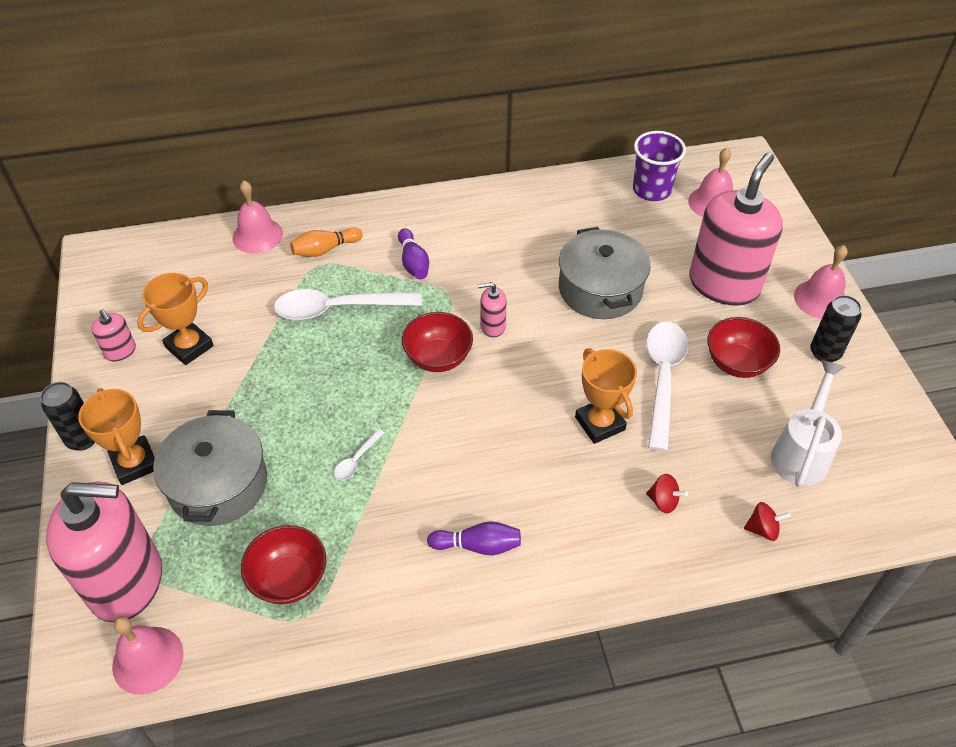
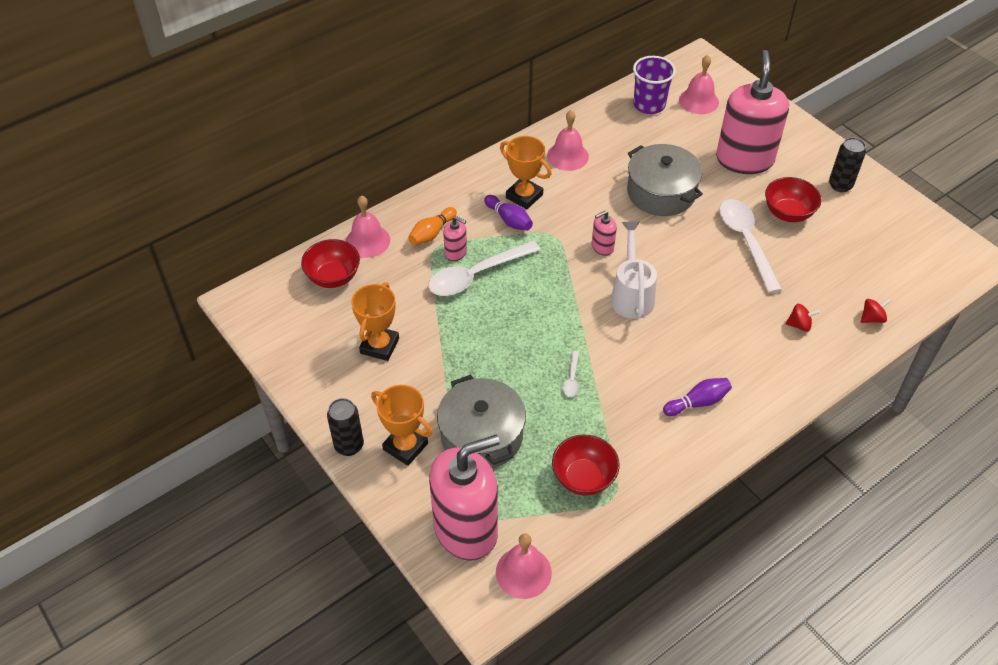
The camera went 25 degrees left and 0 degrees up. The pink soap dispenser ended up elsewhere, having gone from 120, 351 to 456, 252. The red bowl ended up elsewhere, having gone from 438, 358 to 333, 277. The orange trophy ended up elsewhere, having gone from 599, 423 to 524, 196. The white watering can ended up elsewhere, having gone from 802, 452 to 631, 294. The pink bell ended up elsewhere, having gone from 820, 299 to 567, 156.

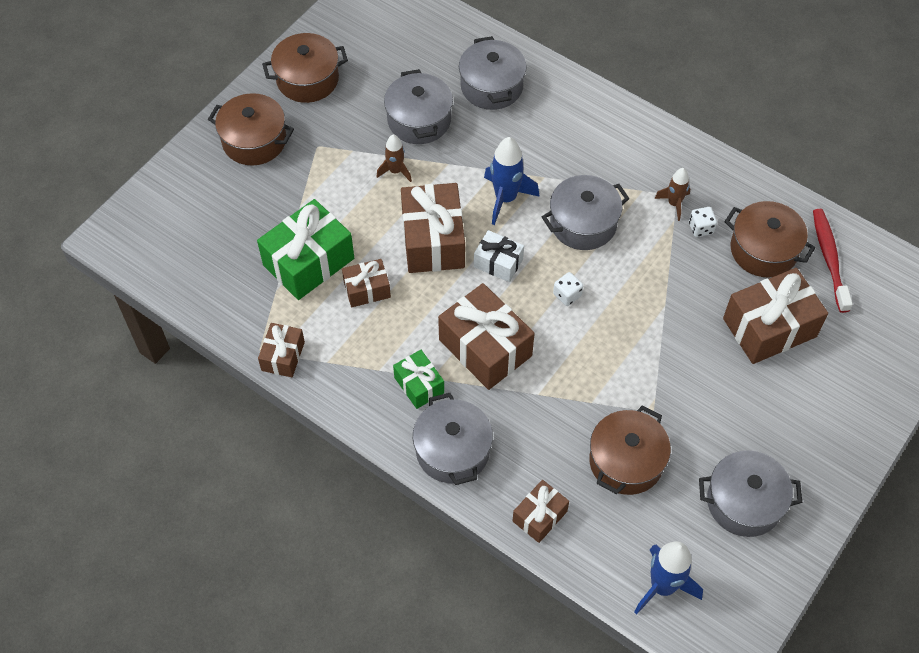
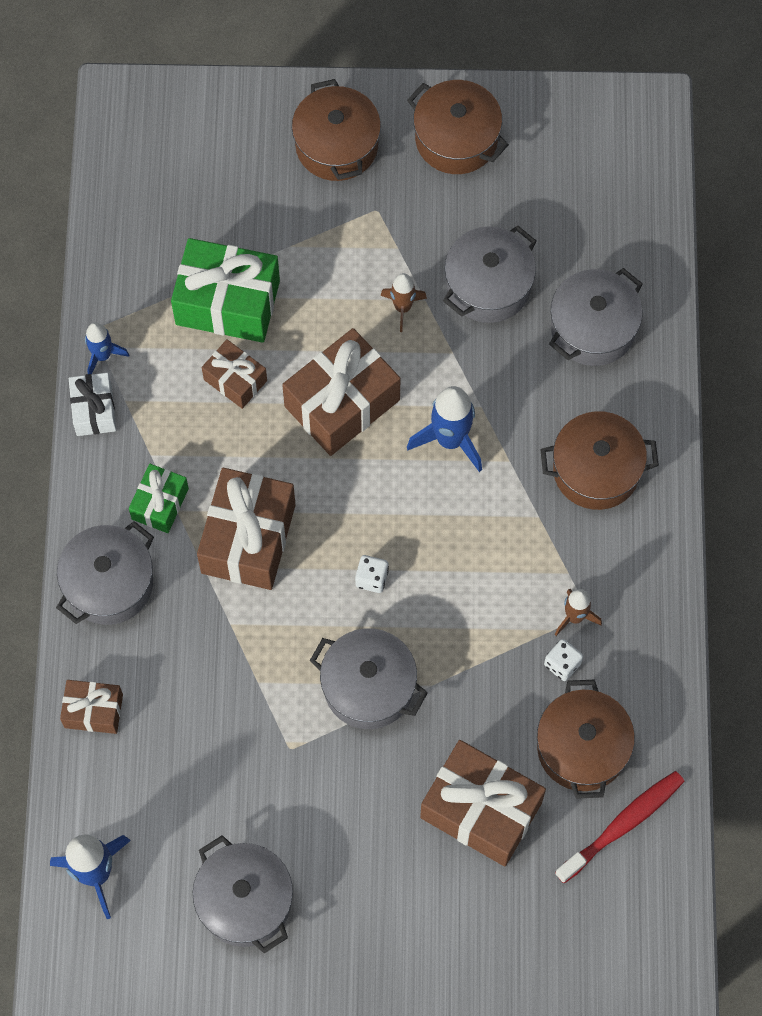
The camera went 55 degrees right and 10 degrees up. The white gift ended up elsewhere, having gone from 498, 263 to 94, 410. The grey pot ended up elsewhere, having gone from 583, 223 to 368, 686. The brown pot ended up elsewhere, having gone from 626, 461 to 596, 470. Where the brown gift stood at 283, 356, the blue rocket came to stand at 102, 356.

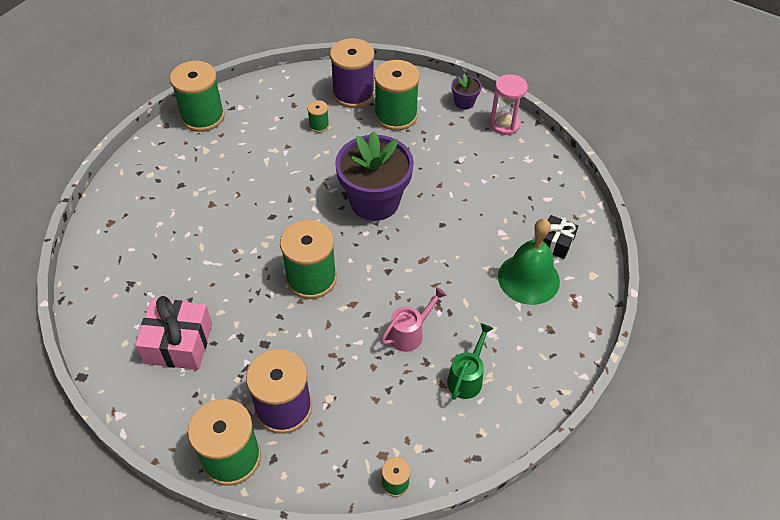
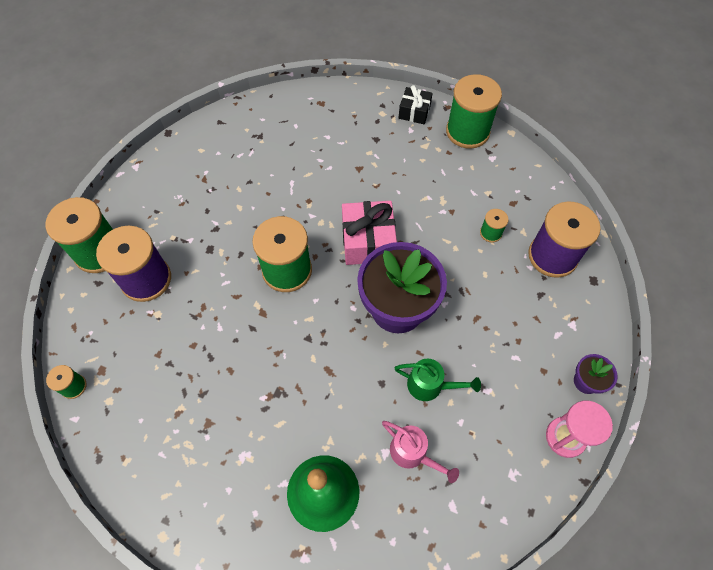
The camera went 80 degrees right and 10 degrees up. The second view lost the green spool at 396, 115. The pink gift ended up elsewhere, having gone from 178, 343 to 368, 241. The pink watering can ended up elsewhere, having gone from 410, 333 to 413, 454. The green watering can ended up elsewhere, having gone from 467, 377 to 430, 385. The black gift ended up elsewhere, having gone from 555, 243 to 414, 112.

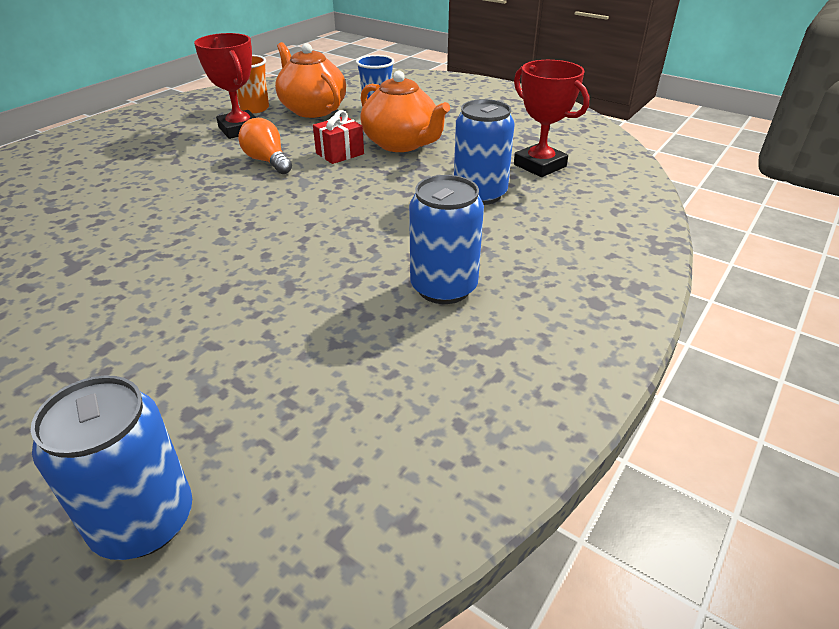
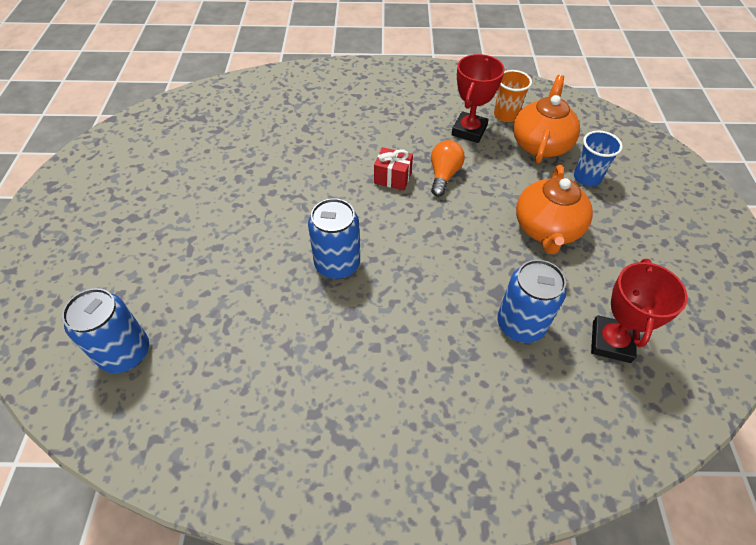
The camera went 55 degrees right and 15 degrees up. The red gift ended up elsewhere, having gone from 340, 153 to 392, 178. The blue can ended up elsewhere, having gone from 443, 287 to 337, 264.

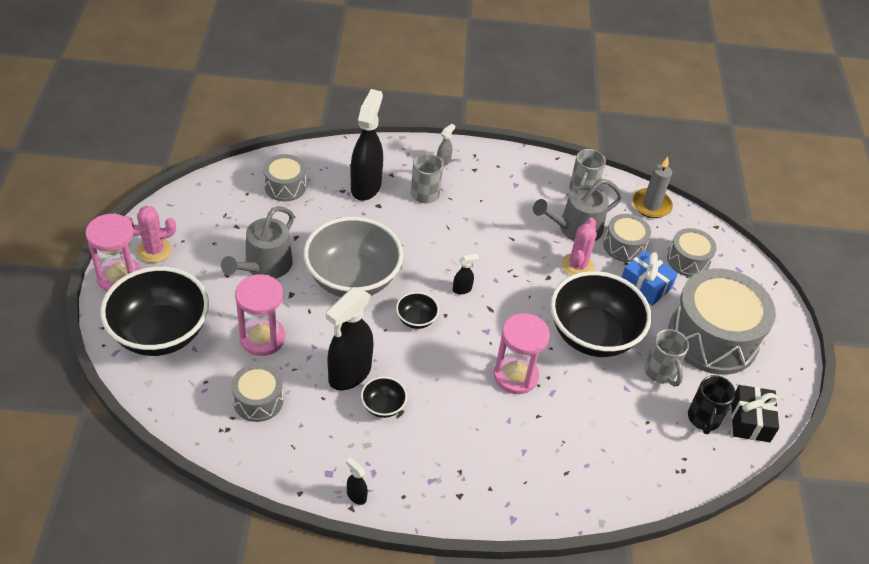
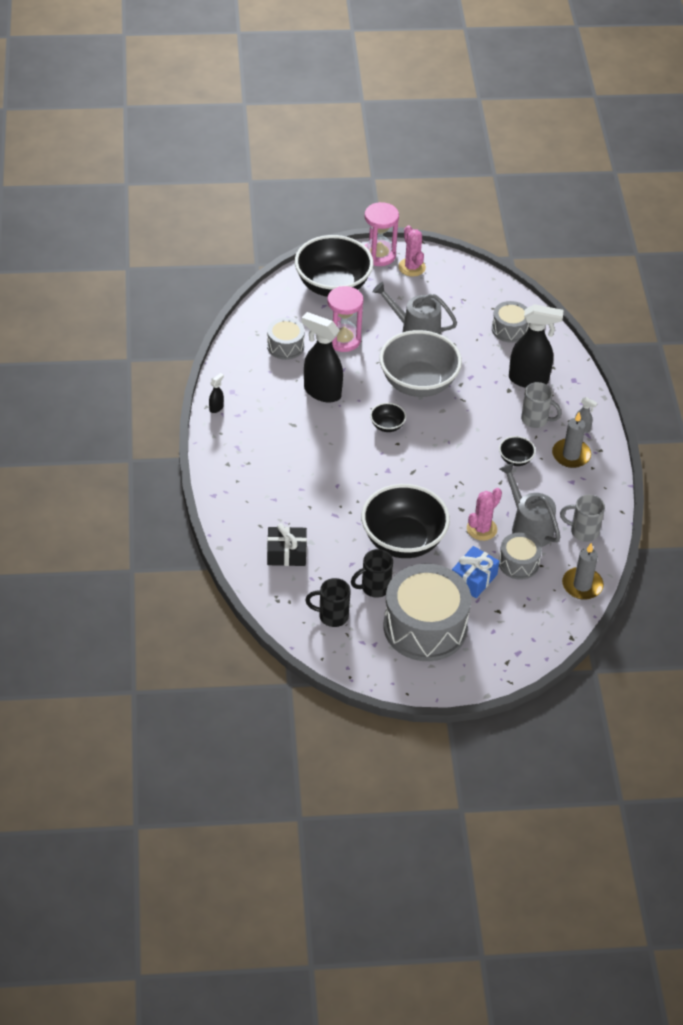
The camera went 85 degrees right and 0 degrees up. The second view lost the black spray bottle at 462, 289. The second view lost the pink hourglass at 515, 376. The second view lost the grey drum at 688, 260. The second view gained the grey candle at 571, 455. The black bowl ended up elsewhere, having gone from 383, 406 to 515, 459. The black gift ended up elsewhere, having gone from 750, 420 to 286, 553. What was the grey mug at 660, 373 turned into the black mug at 374, 587. The pink cactus at 577, 266 ended up facing another way, 60 degrees counterclockwise from before.

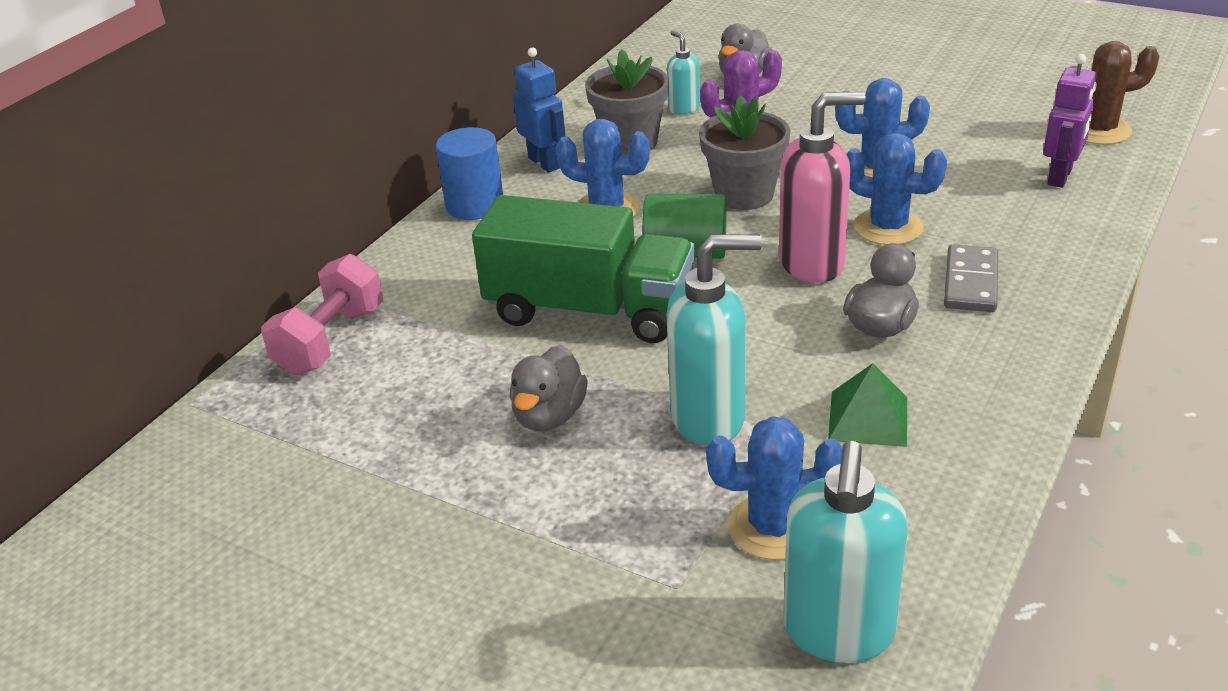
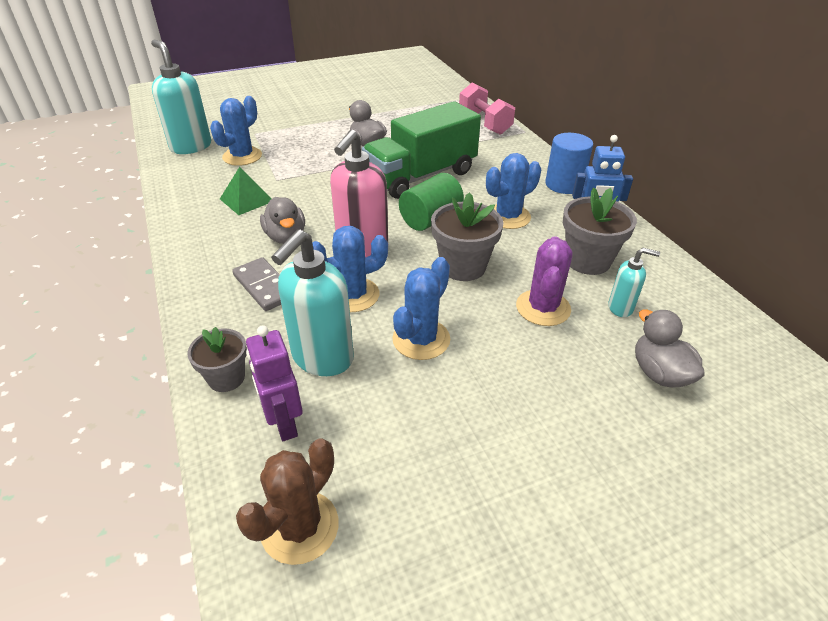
The camera went 125 degrees right and 5 degrees up. The second view gained the grey flower pot at 226, 378. The turquoise soap dispenser ended up elsewhere, having gone from 709, 419 to 322, 358.

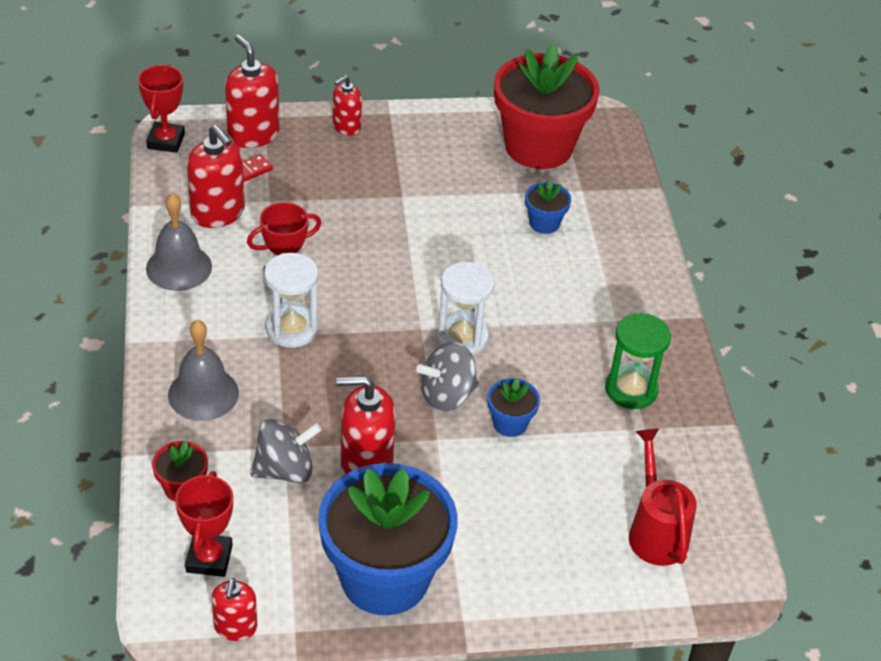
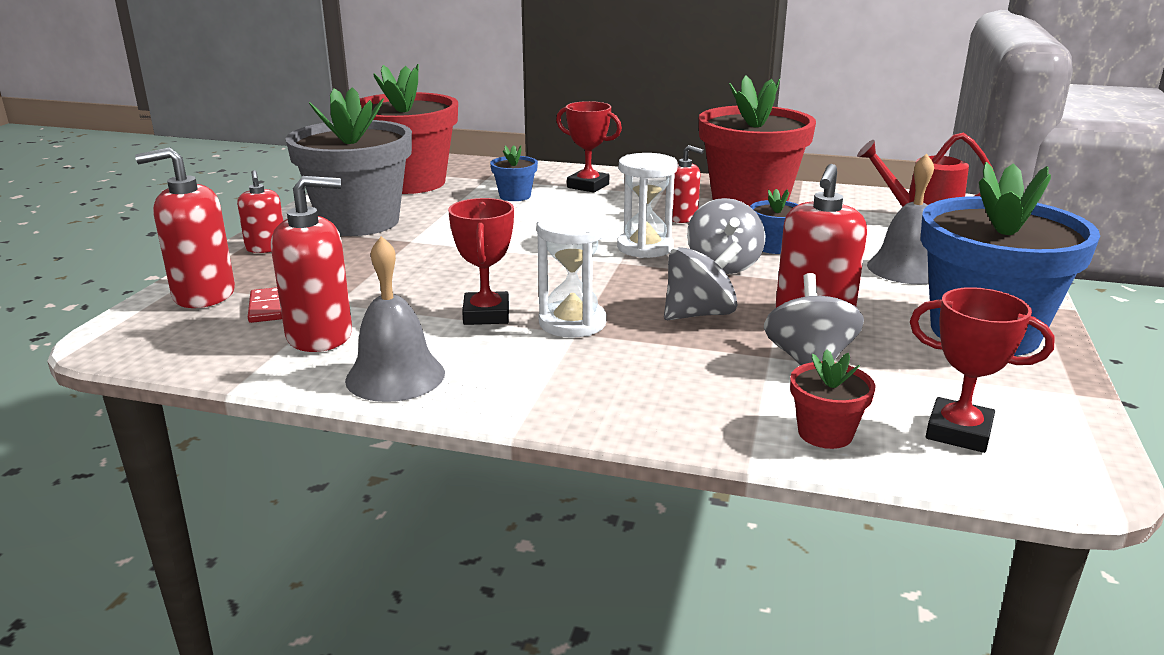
The camera went 65 degrees left and 20 degrees down. The second view gained the grey flower pot at 359, 222. The second view gained the grey spinning top at 699, 314. The red trophy ended up elsewhere, having gone from 166, 141 to 588, 186. The grey bell ended up elsewhere, having gone from 203, 393 to 907, 268. The red soap dispenser ended up elsewhere, having gone from 235, 627 to 682, 218. Where the green hourglass stood at 631, 389, the red flower pot came to stand at 749, 201.

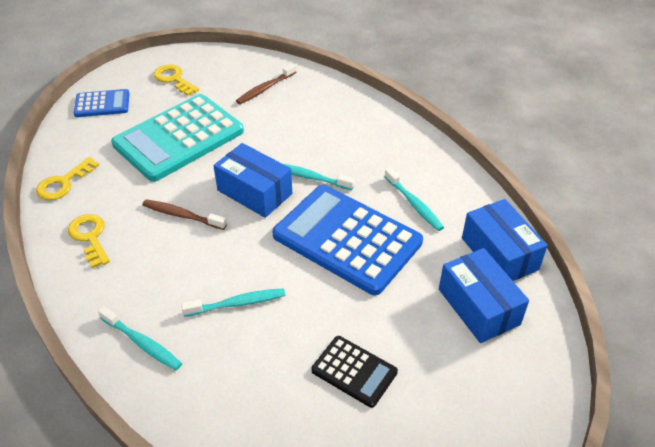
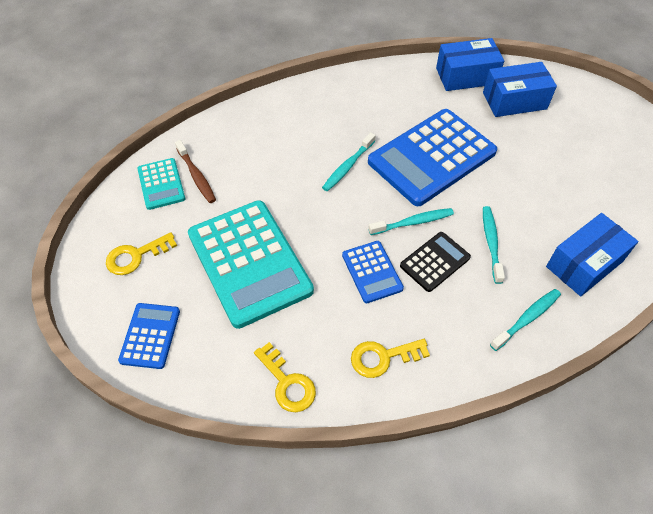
The camera went 75 degrees left and 10 degrees up. The second view gained the turquoise calculator at 161, 184. The blue box ended up elsewhere, having gone from 254, 192 to 584, 264. The black calculator ended up elsewhere, having gone from 354, 371 to 434, 262. The turquoise toothbrush ended up elsewhere, having gone from 414, 204 to 413, 222. Where the brown toothbrush stood at 182, 215, the blue calculator came to stand at 372, 272.

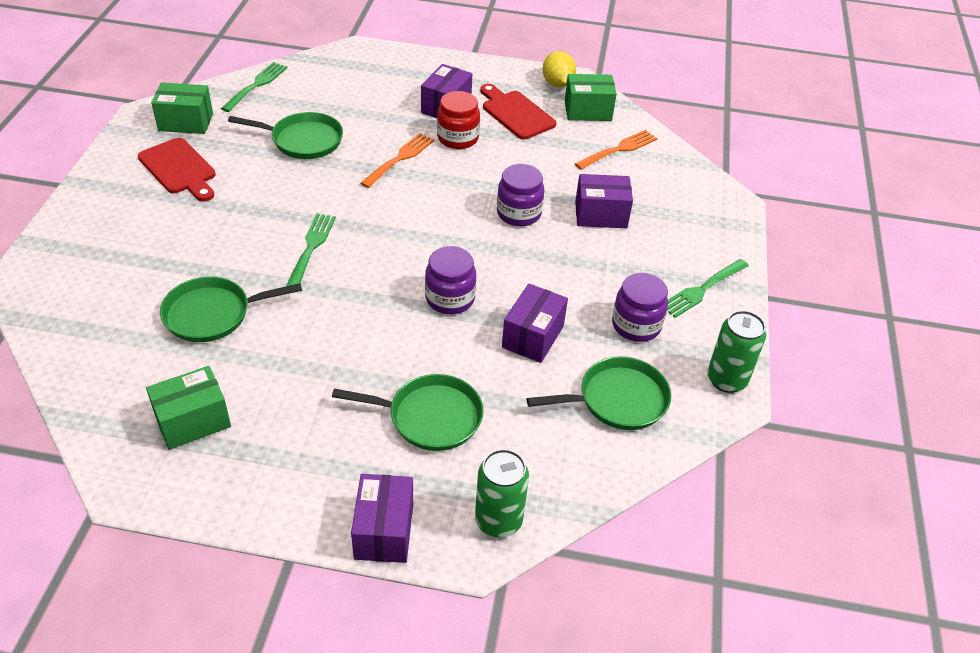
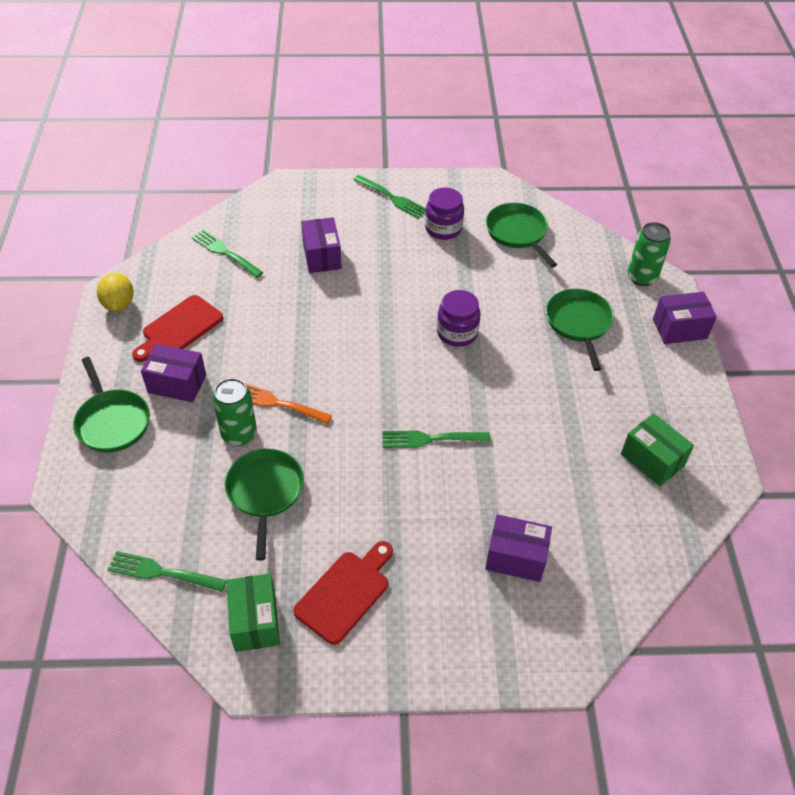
The camera went 100 degrees left and 5 degrees up. The second view lost the red jar at 458, 138. The second view lost the purple jar at 519, 213. The second view lost the green box at 588, 111. The green pan ended up elsewhere, having gone from 212, 314 to 112, 422. The purple box ended up elsewhere, having gone from 532, 336 to 516, 558. The green can ended up elsewhere, having gone from 726, 380 to 239, 434. What was the orange fork at 618, 150 turned into the green fork at 225, 253. The yellow lemon at 557, 83 ended up facing another way, 75 degrees counterclockwise from before.

